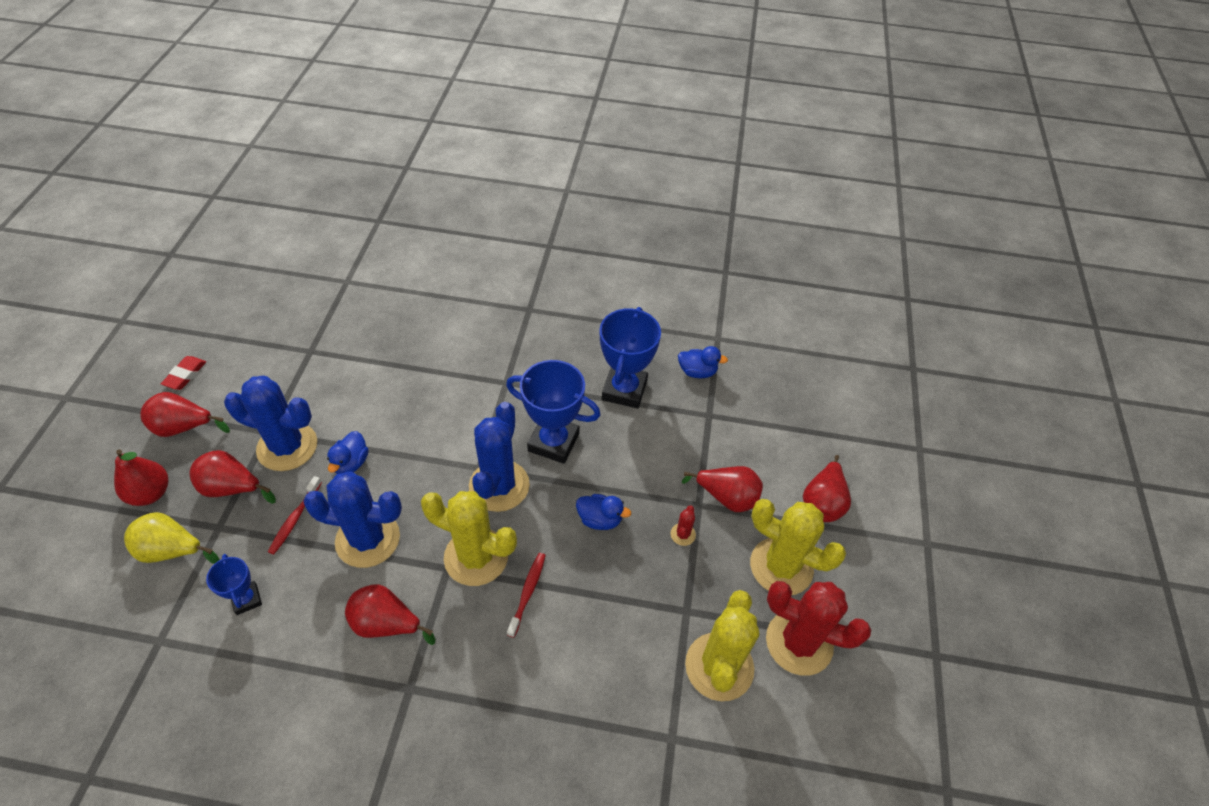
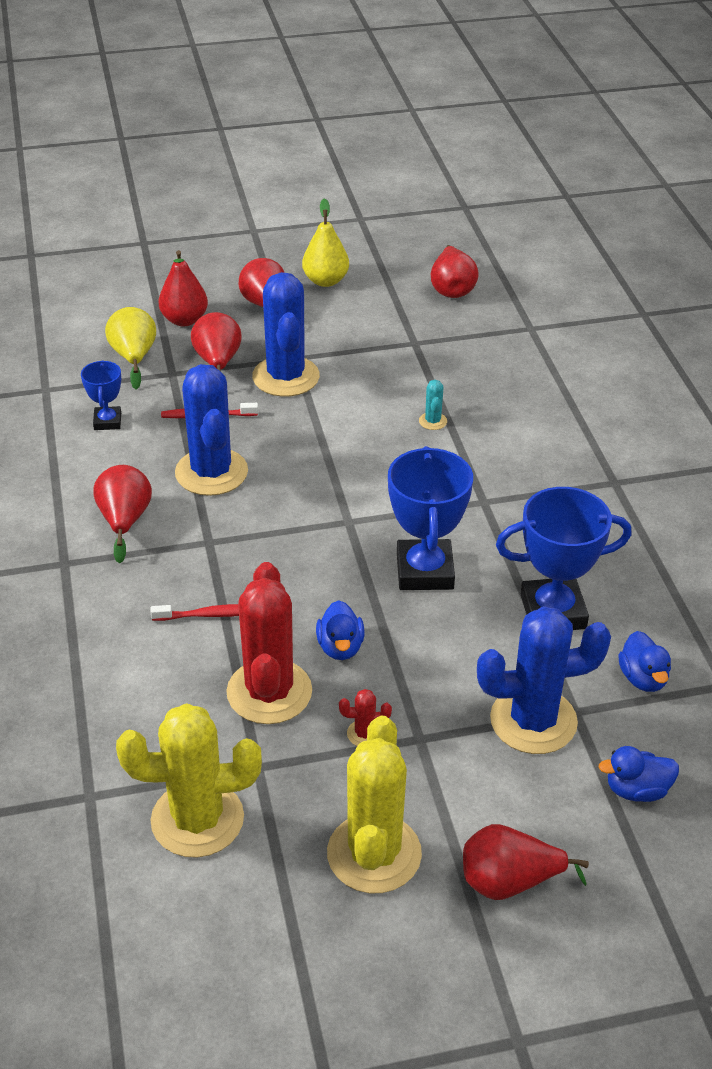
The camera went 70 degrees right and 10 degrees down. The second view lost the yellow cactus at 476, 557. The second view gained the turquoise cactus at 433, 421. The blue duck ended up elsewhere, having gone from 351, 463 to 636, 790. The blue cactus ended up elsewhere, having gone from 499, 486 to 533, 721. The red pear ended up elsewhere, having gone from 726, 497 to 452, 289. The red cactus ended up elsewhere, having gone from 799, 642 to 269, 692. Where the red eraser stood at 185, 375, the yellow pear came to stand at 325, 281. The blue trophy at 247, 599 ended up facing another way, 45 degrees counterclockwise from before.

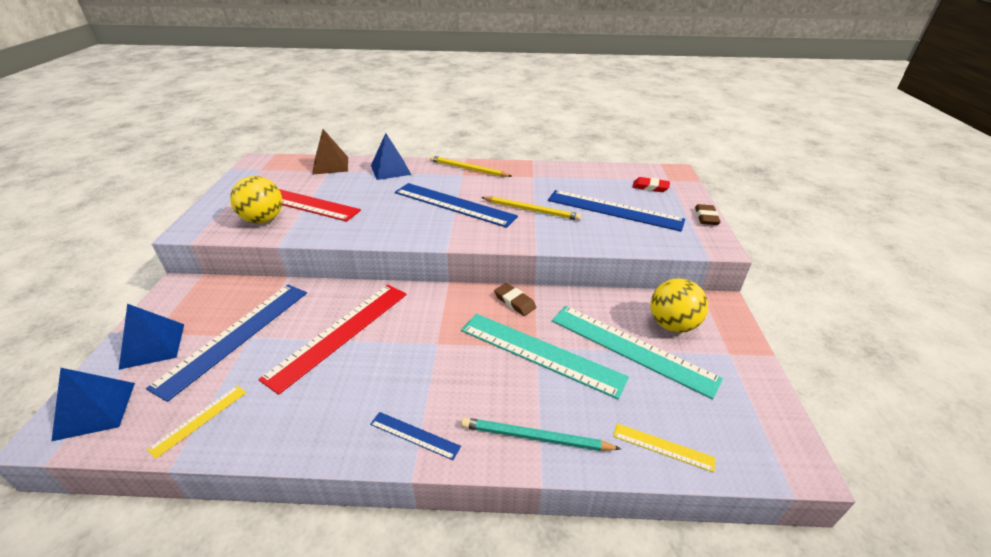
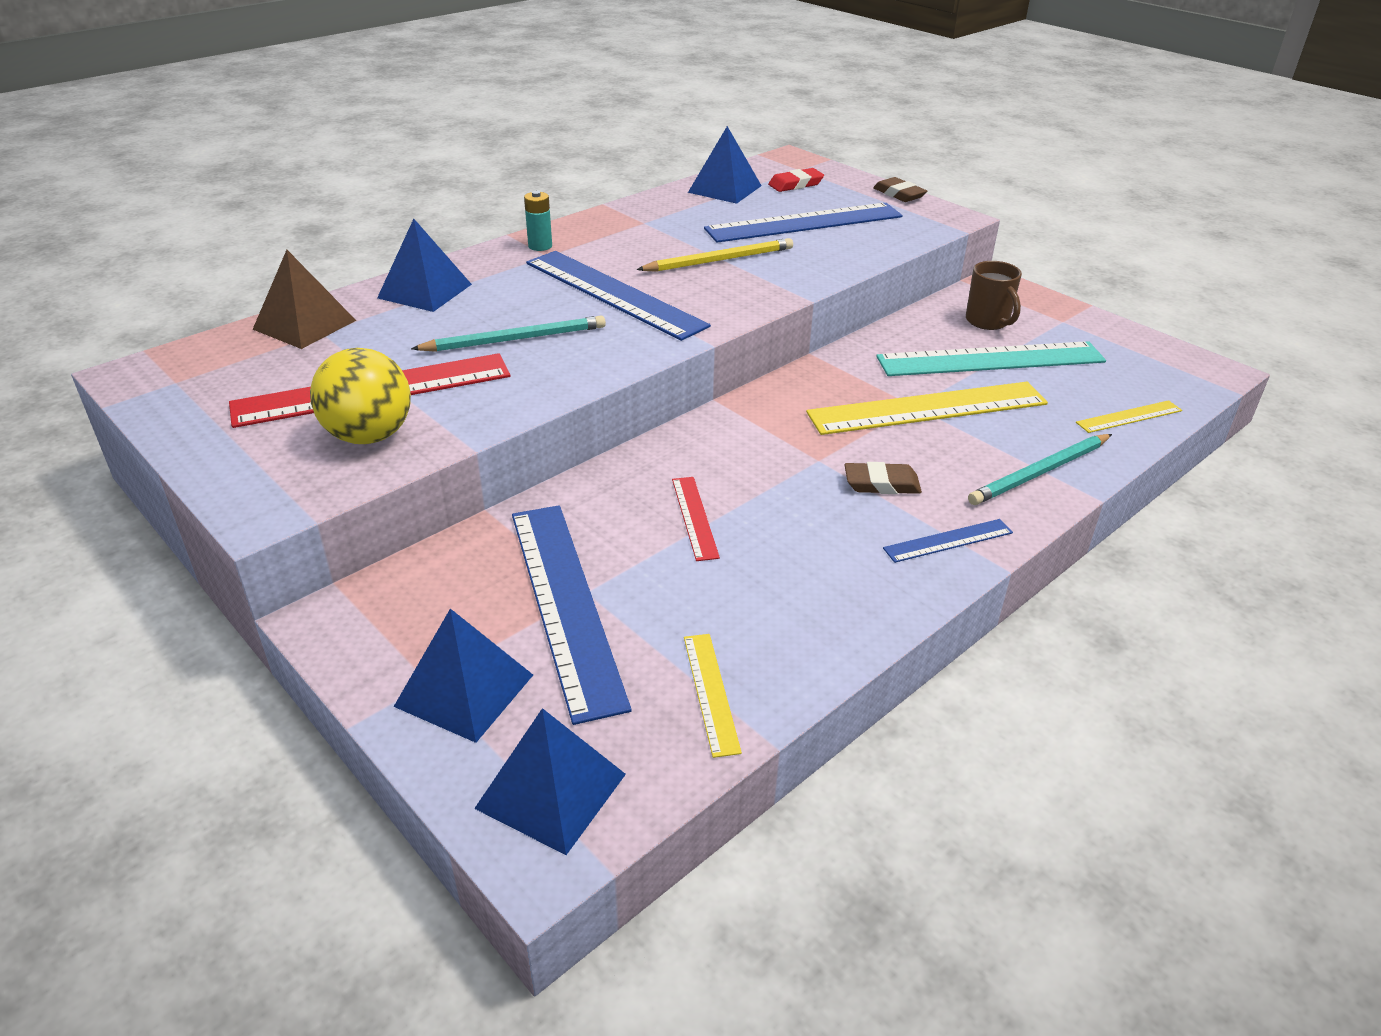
The camera went 45 degrees left and 0 degrees up. The second view gained the turquoise pencil at 515, 339. The second view gained the blue pyramid at 724, 189. The brown eraser ended up elsewhere, having gone from 514, 302 to 881, 484. Where the yellow pencil stood at 468, 169, the turquoise battery came to stand at 540, 246. Where the yellow ball stood at 672, 325, the brown mug came to stand at 988, 322. What was the turquoise ruler at 540, 353 turned into the yellow ruler at 928, 409. The blue ruler at 454, 204 ended up facing another way, 60 degrees clockwise from before. The size of the red ruler at 339, 333 changed by a factor of 0.47.

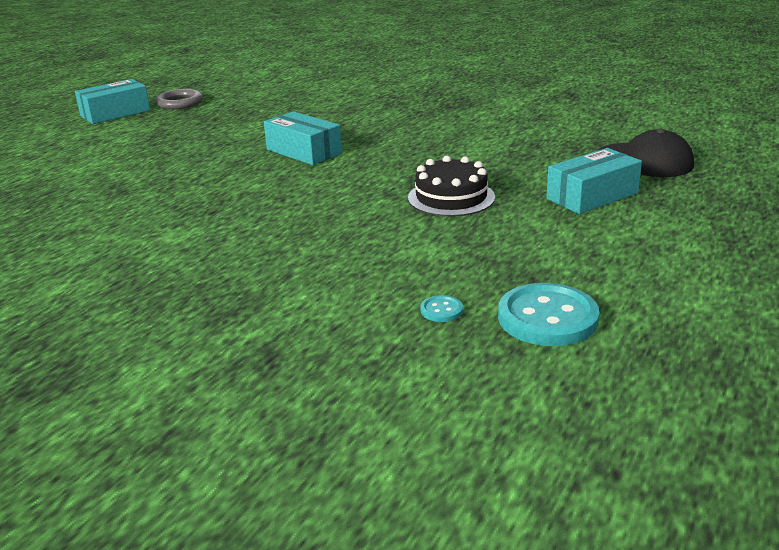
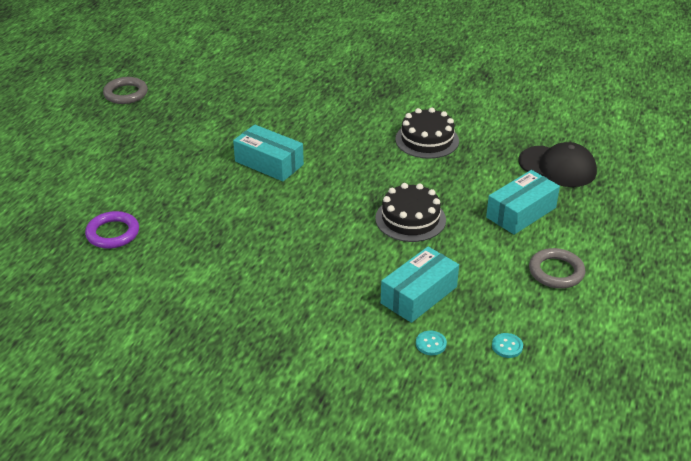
The camera went 10 degrees left and 10 degrees up. The second view gained the purple ring at 113, 233. The second view gained the black cake at 427, 140. The second view gained the grey ring at 556, 272. The turquoise box ended up elsewhere, having gone from 115, 113 to 419, 295. The size of the turquoise button at 547, 318 changed by a factor of 0.44.

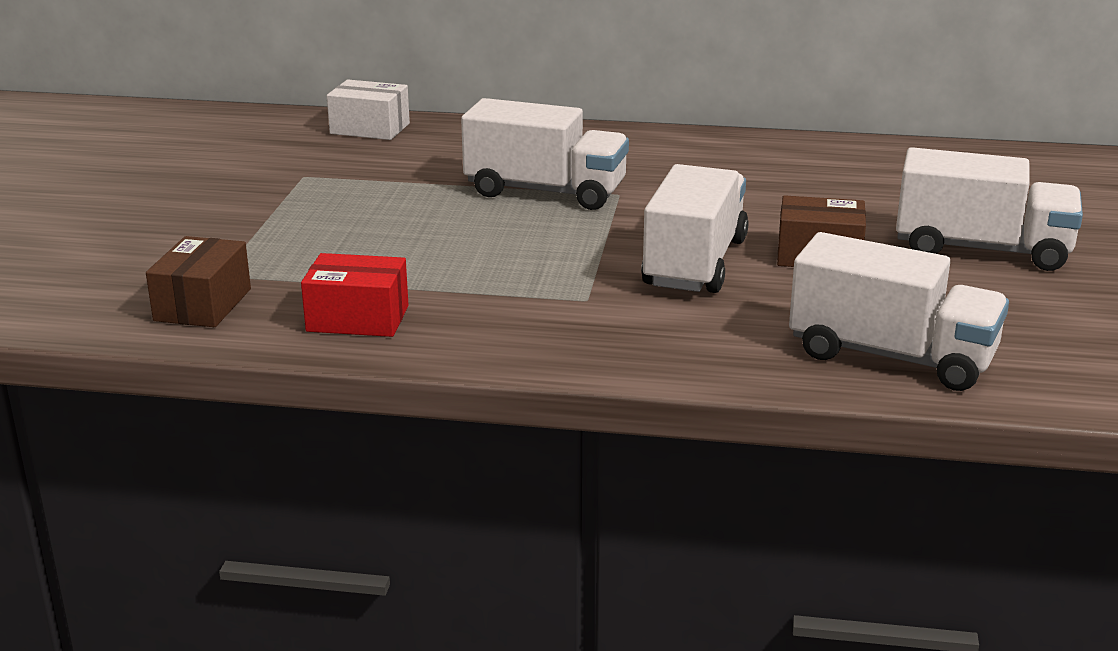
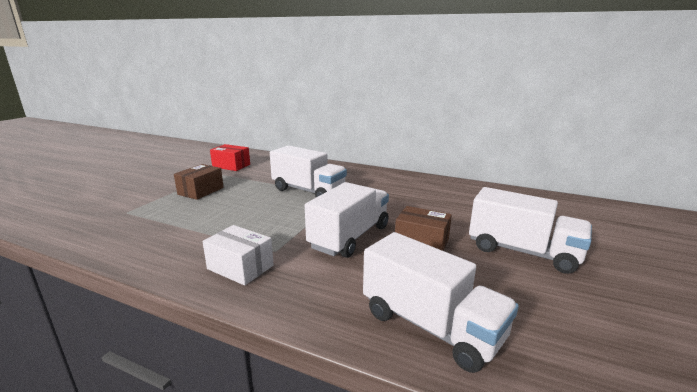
The camera went 15 degrees right and 5 degrees down. The brown box ended up elsewhere, having gone from 203, 305 to 201, 191. The red box ended up elsewhere, having gone from 358, 319 to 231, 166. The white box ended up elsewhere, having gone from 370, 128 to 240, 267.

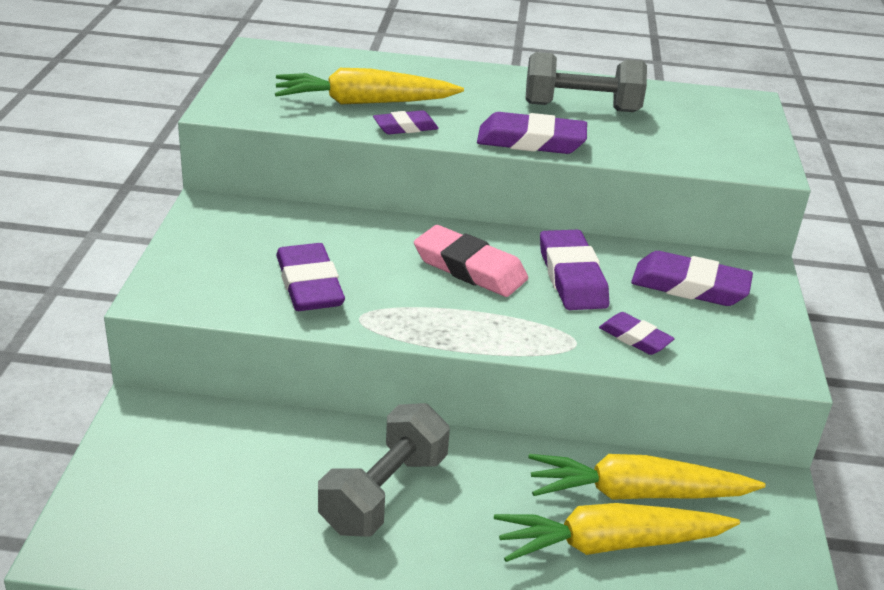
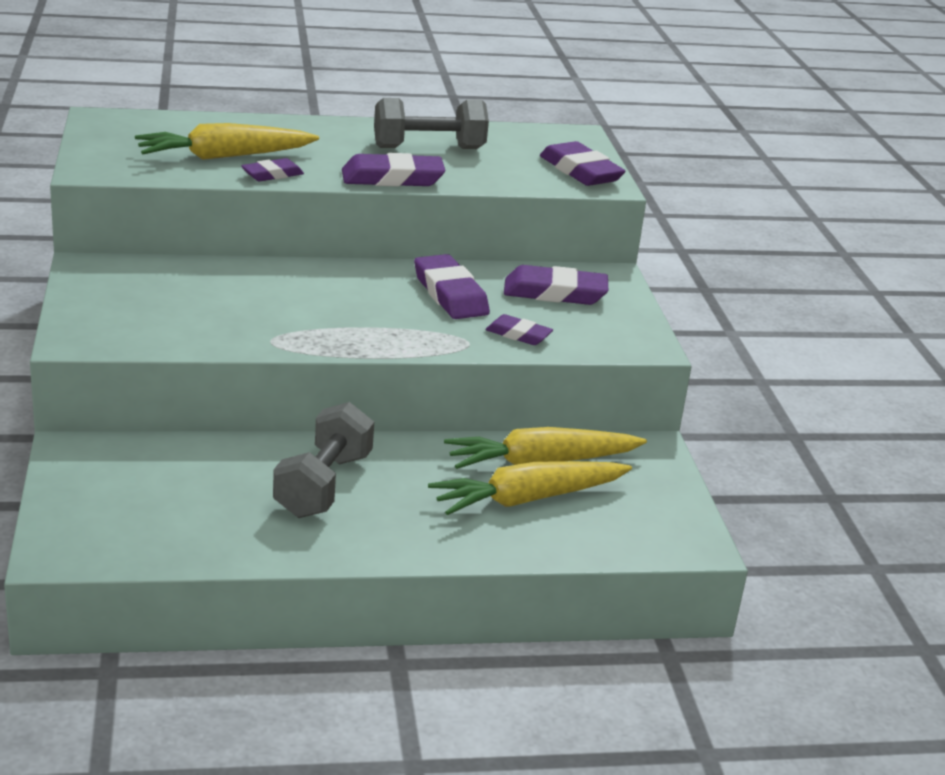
The camera went 15 degrees left and 5 degrees down. The second view lost the pink eraser at 469, 268. The purple eraser ended up elsewhere, having gone from 309, 285 to 580, 171.

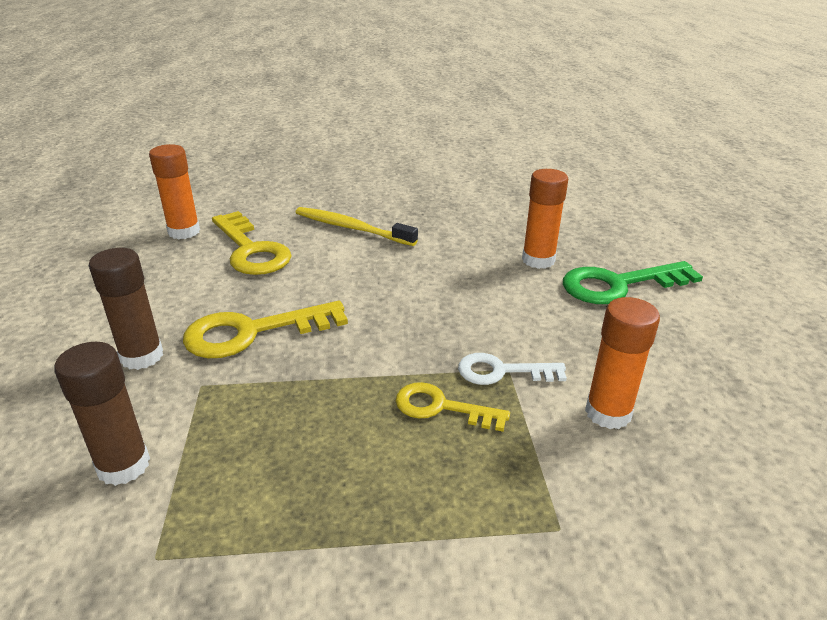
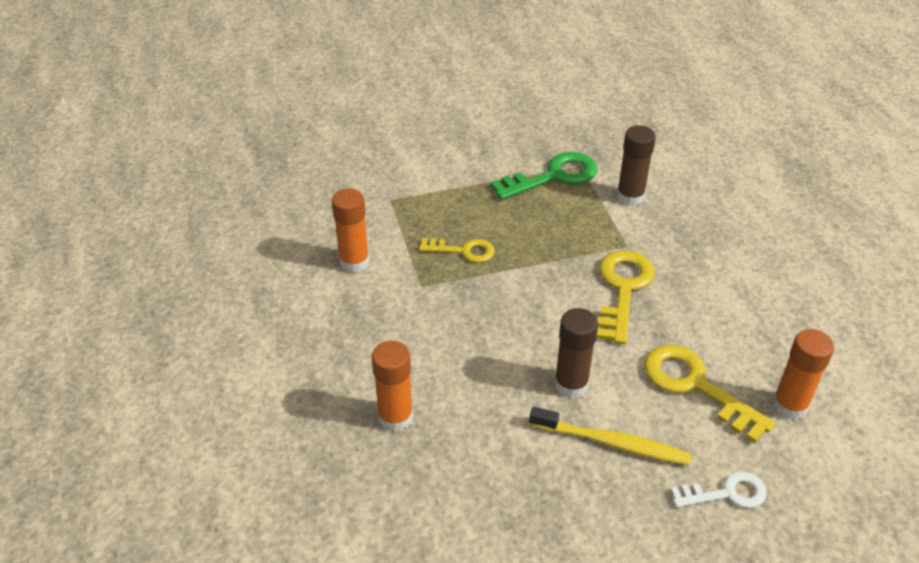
The camera went 170 degrees right and 10 degrees up. The brown glue stick ended up elsewhere, having gone from 141, 356 to 571, 384. The white key ended up elsewhere, having gone from 501, 371 to 726, 493. The green key ended up elsewhere, having gone from 618, 285 to 554, 176. The yellow key at 252, 332 ended up facing another way, 45 degrees counterclockwise from before.

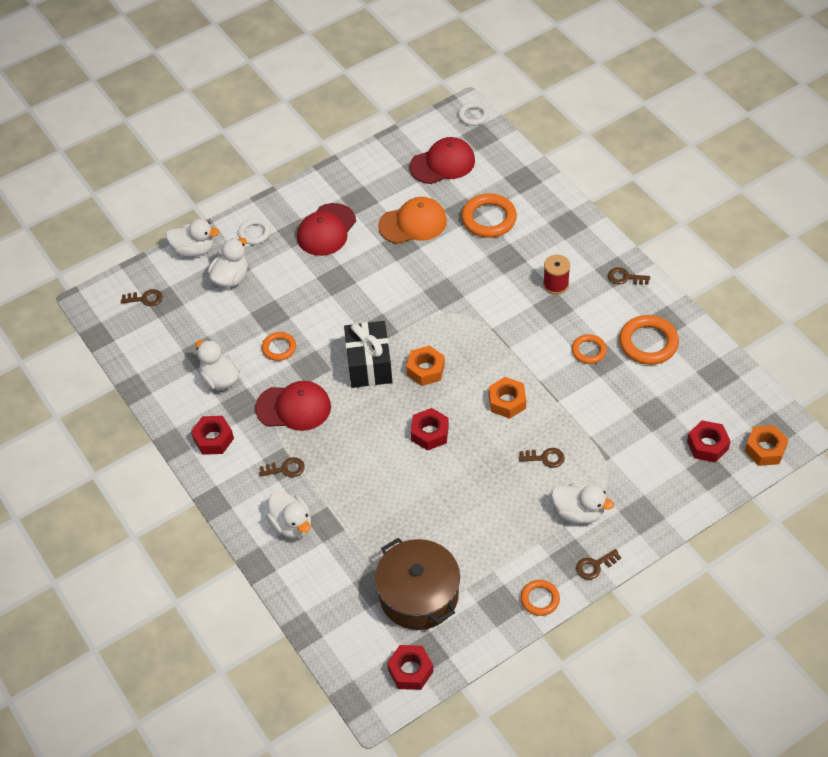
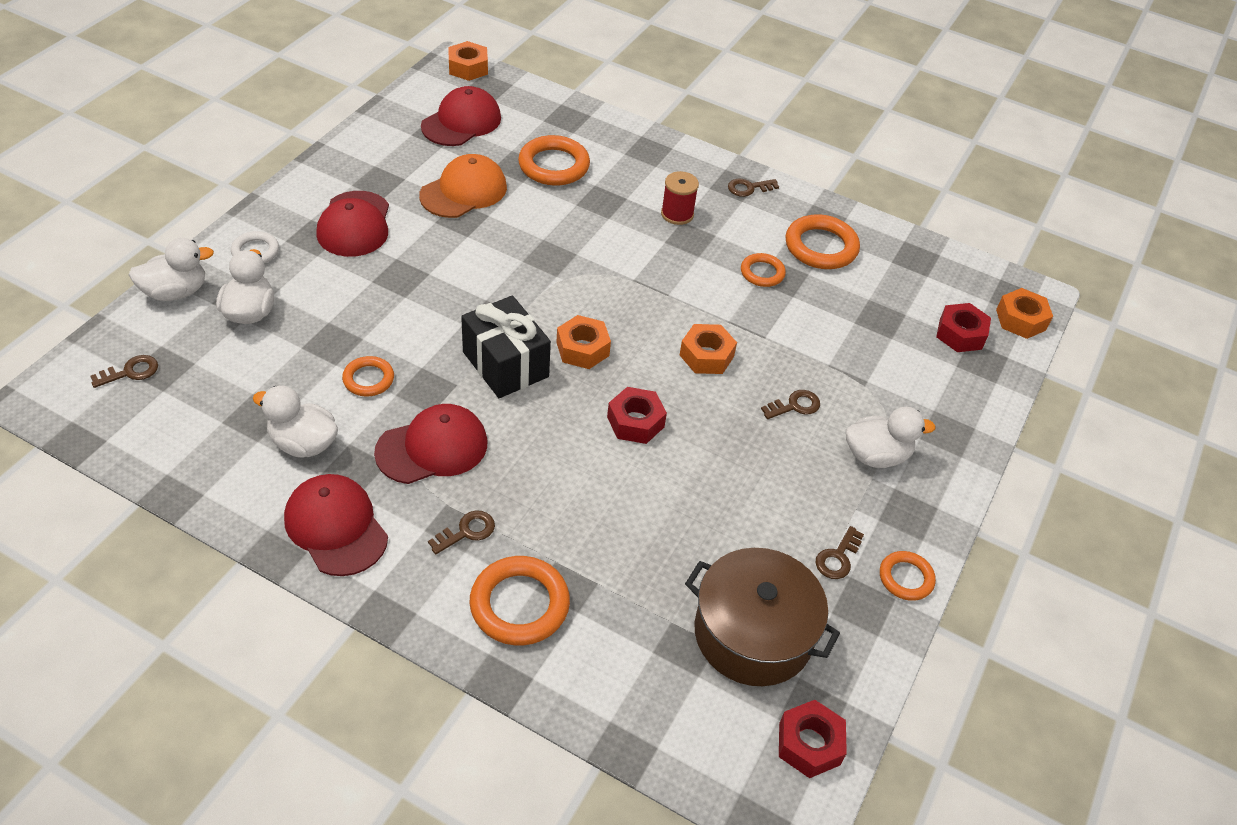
The camera went 35 degrees left and 5 degrees down. The brown key ended up elsewhere, having gone from 594, 566 to 837, 558. Where the red nut stood at 213, 439, the red cap came to stand at 336, 527. Where the white duck stood at 291, 524, the orange ring came to stand at 519, 604. Where the white ring stood at 473, 116, the orange nut came to stand at 468, 68.

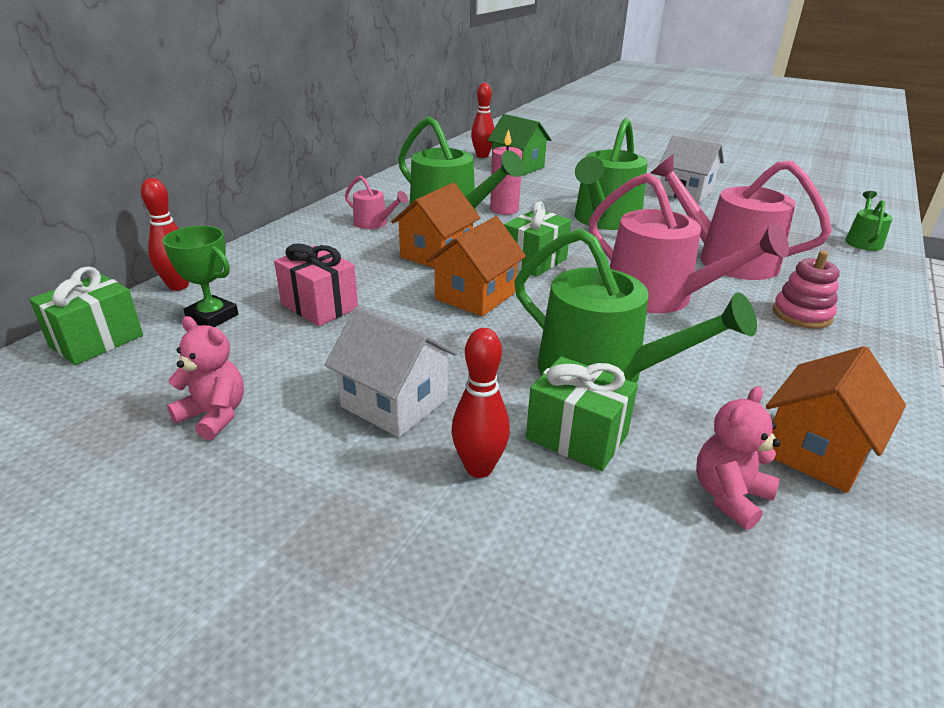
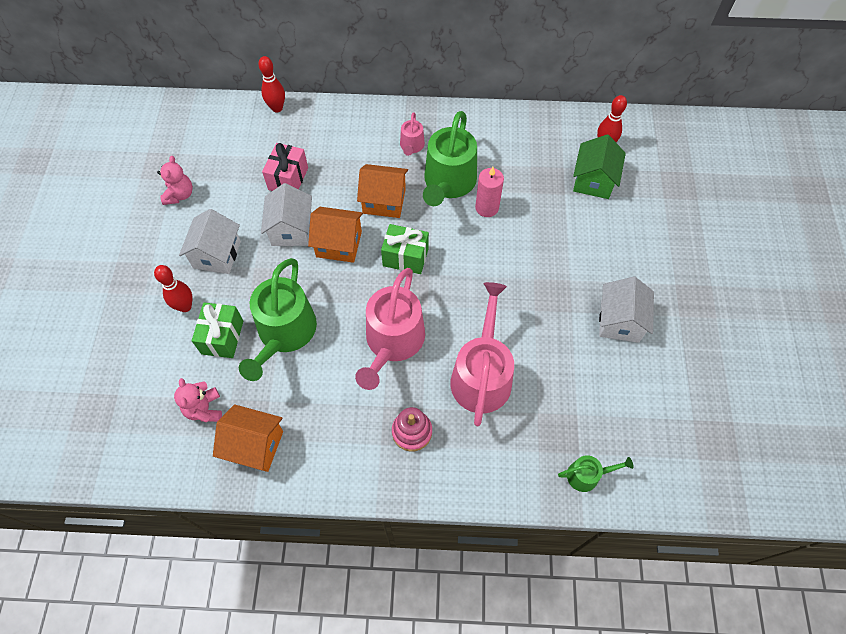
The camera went 65 degrees right and 30 degrees up. The second view lost the green gift at 96, 341. The second view lost the green trophy at 212, 317. The second view lost the green watering can at 604, 220. The second view gained the white house at 291, 229. The pink teddy bear at 729, 496 ended up facing another way, 120 degrees counterclockwise from before.

